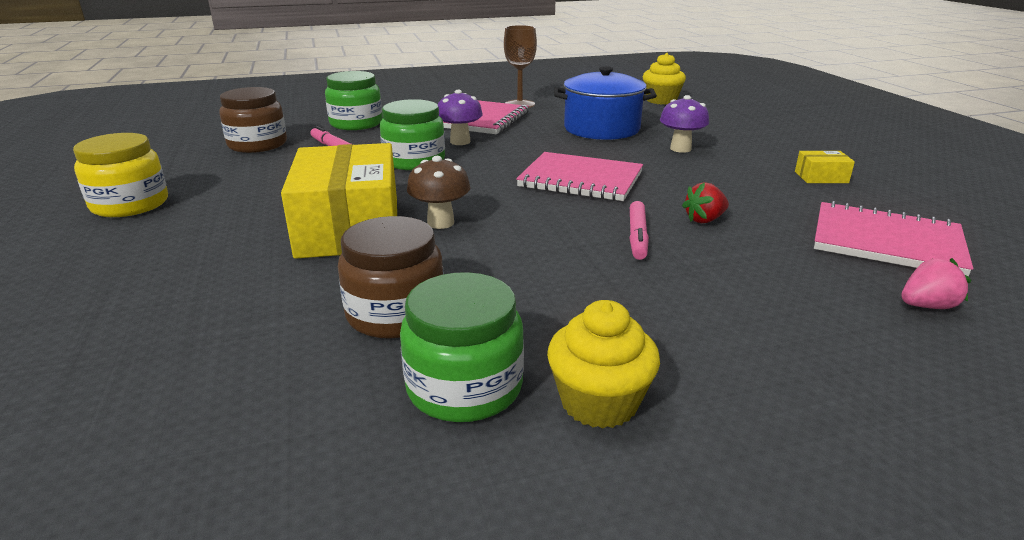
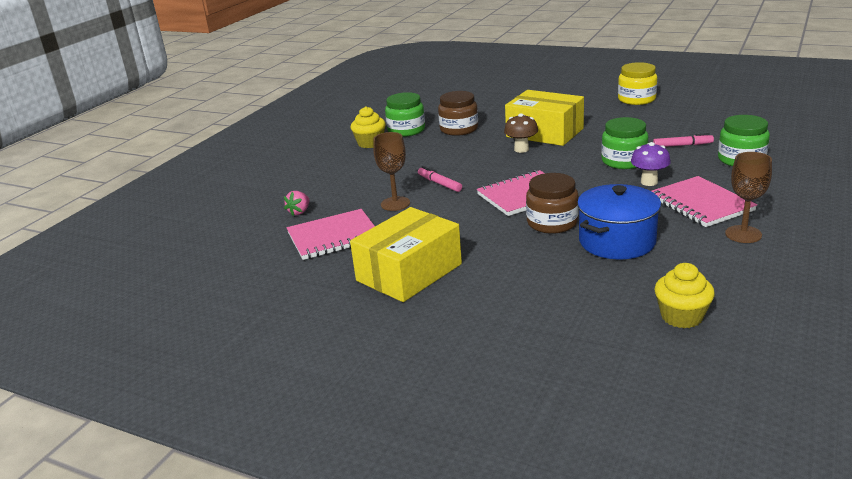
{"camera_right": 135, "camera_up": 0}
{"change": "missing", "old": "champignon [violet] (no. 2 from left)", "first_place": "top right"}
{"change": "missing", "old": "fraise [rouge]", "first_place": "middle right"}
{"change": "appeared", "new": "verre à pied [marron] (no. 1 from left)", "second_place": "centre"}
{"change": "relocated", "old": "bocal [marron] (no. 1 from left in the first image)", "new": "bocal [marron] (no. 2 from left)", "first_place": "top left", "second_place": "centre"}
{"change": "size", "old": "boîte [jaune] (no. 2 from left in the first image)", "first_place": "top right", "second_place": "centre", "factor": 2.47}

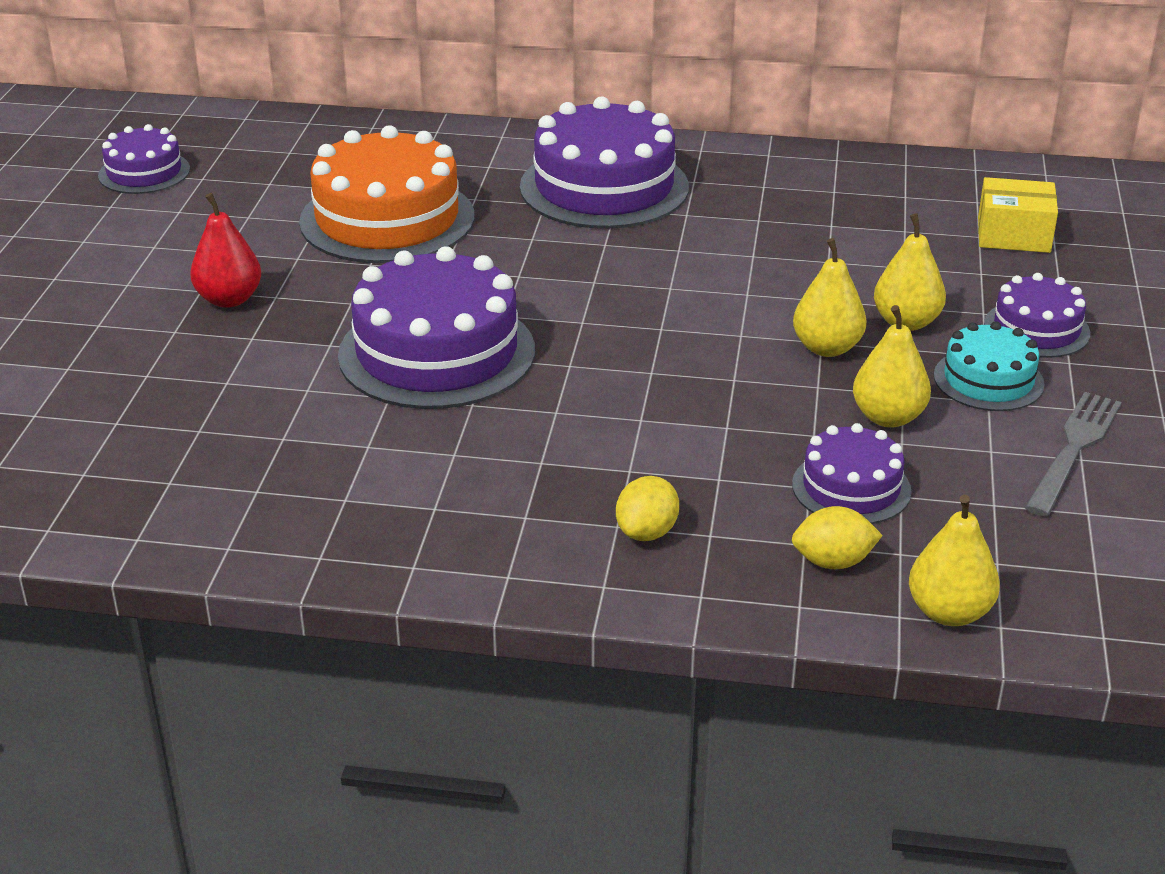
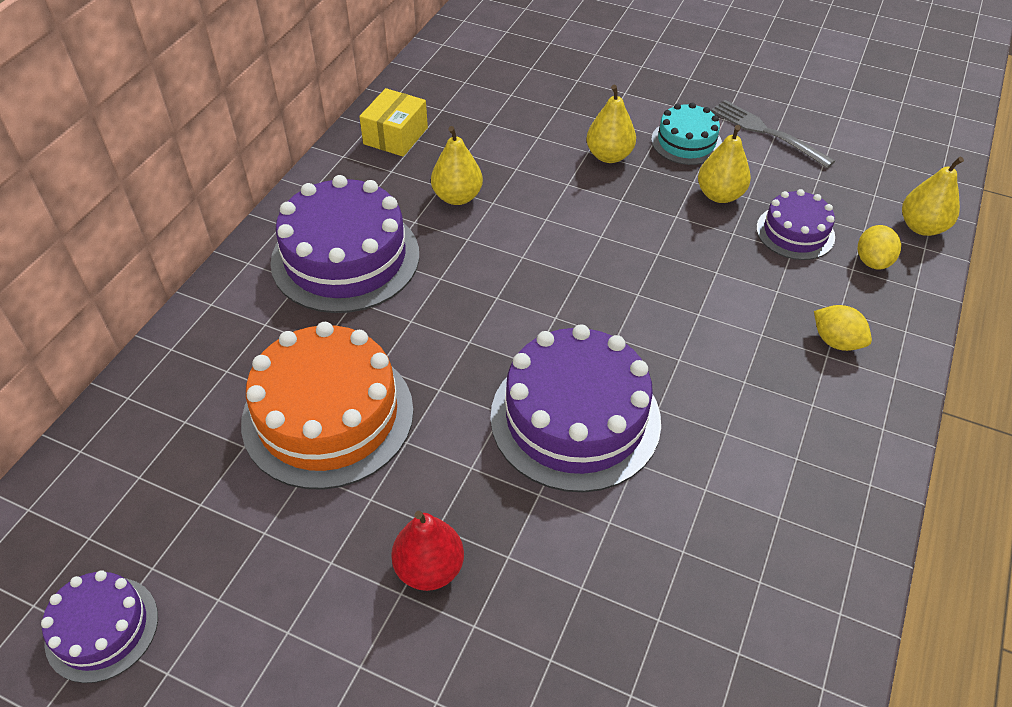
{"camera_right": -75, "camera_up": 15}
{"change": "missing", "old": "gâteau [violet] (no. 5 from left)", "first_place": "middle right"}
{"change": "relocated", "old": "poire [jaune] (no. 1 from left)", "first_place": "middle right", "second_place": "top centre"}
{"change": "relocated", "old": "boîte [jaune]", "first_place": "top right", "second_place": "top centre"}

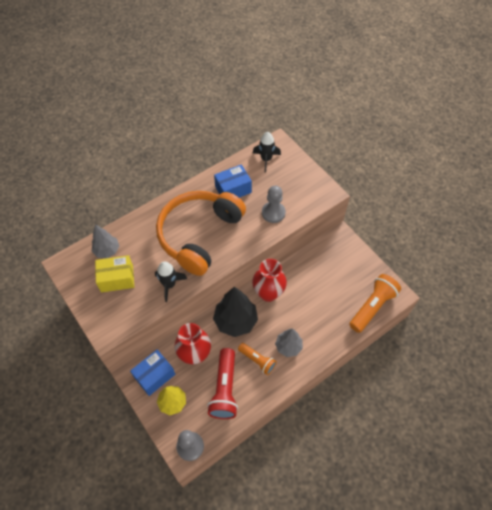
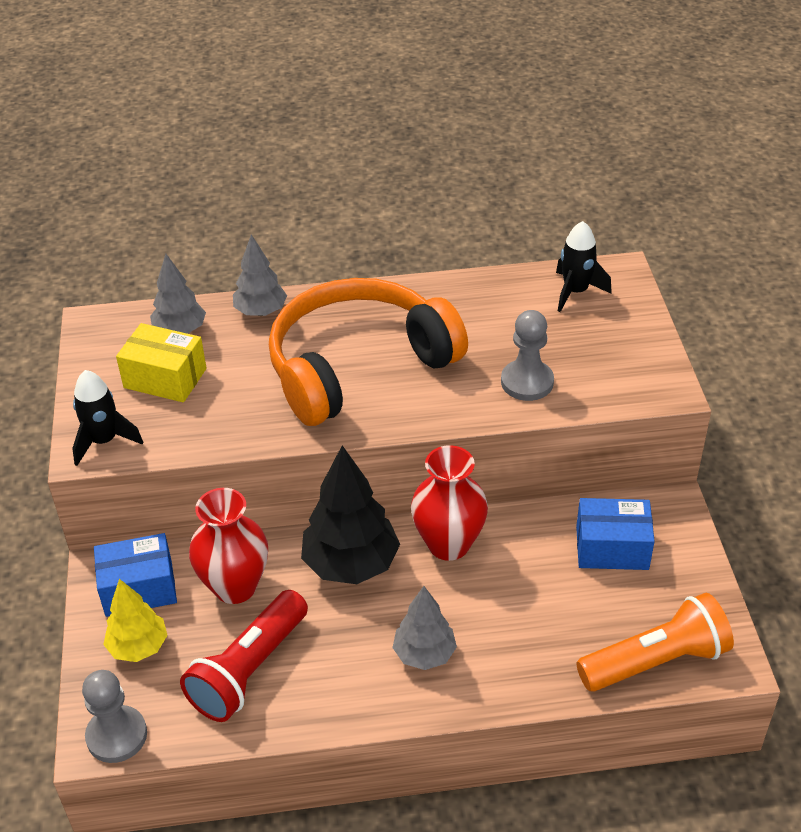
{"camera_right": 30, "camera_up": -15}
{"change": "missing", "old": "lampe de poche [orange] (no. 1 from left)", "first_place": "bottom centre"}
{"change": "appeared", "new": "arbre [gris] (no. 2 from left)", "second_place": "top left"}
{"change": "relocated", "old": "fusée [noir] (no. 1 from left)", "first_place": "centre", "second_place": "middle left"}
{"change": "relocated", "old": "boîte [bleu] (no. 2 from left)", "first_place": "centre", "second_place": "middle right"}

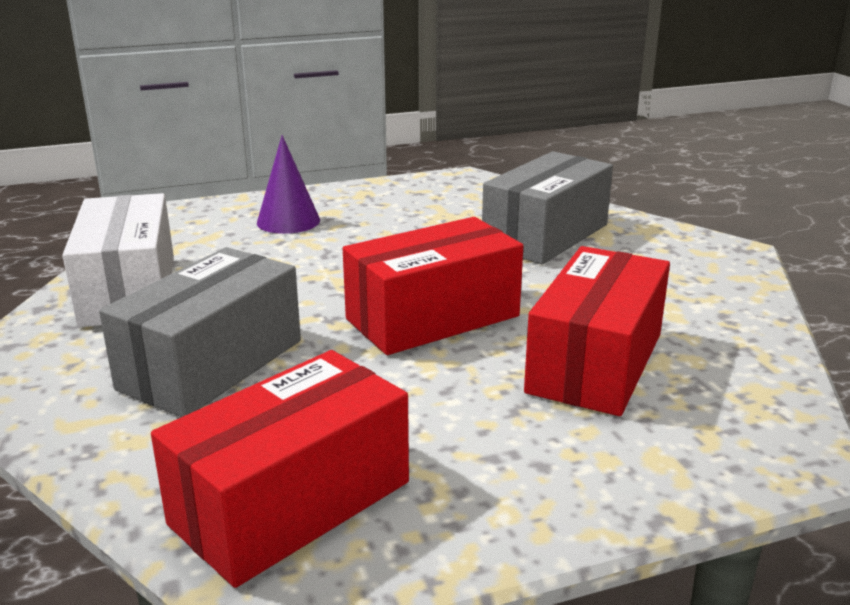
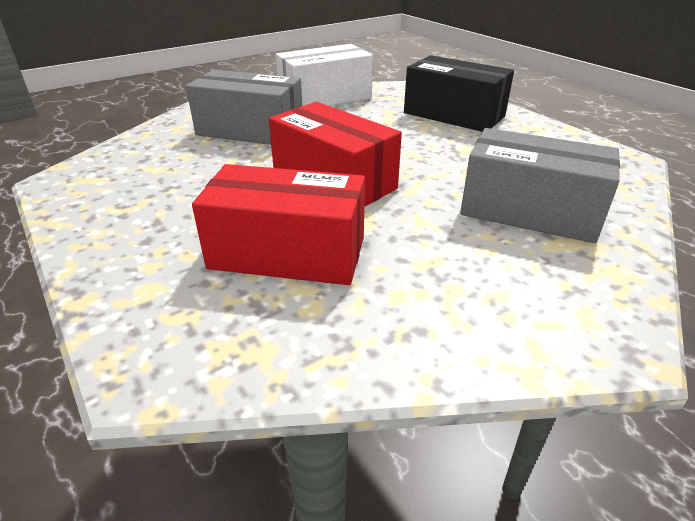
{"camera_right": 75, "camera_up": 10}
{"change": "missing", "old": "boîte [rouge] (no. 1 from left)", "first_place": "bottom left"}
{"change": "exchanged", "old": "cône [violet]", "new": "boîte [noir]", "first_place": "top centre", "second_place": "top centre"}

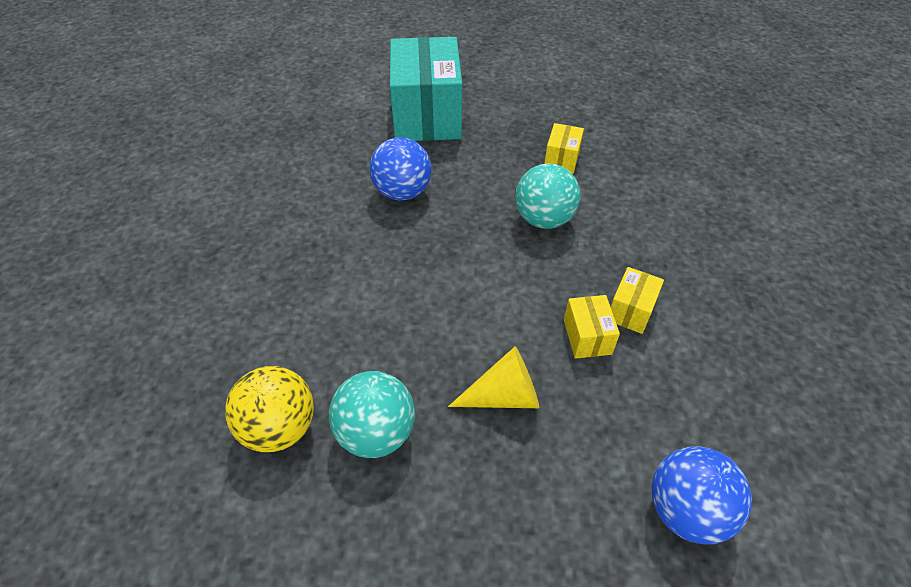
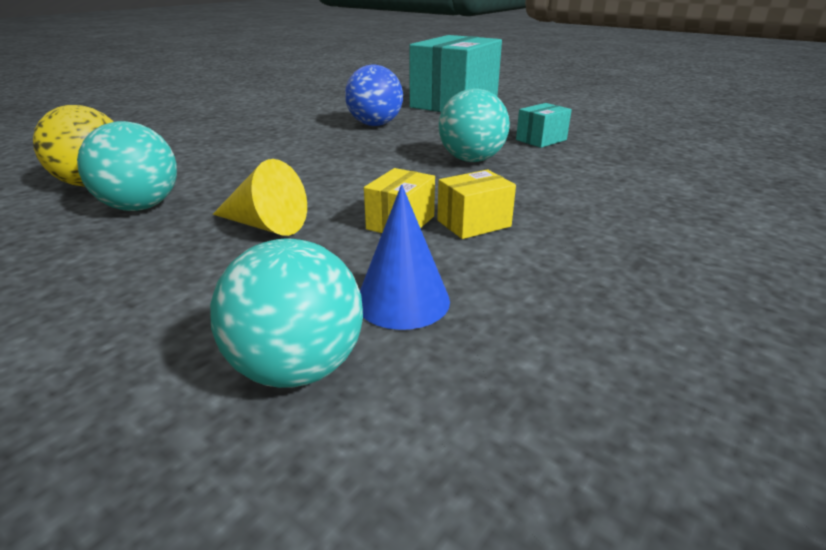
{"camera_right": 35, "camera_up": -20}
{"change": "appeared", "new": "cône [bleu]", "second_place": "centre"}
{"change": "colour", "old": "boîte [jaune] (no. 1 from left)", "new": "boîte [turquoise] (no. 2 from left)", "first_place": "top centre", "second_place": "top centre"}
{"change": "colour", "old": "balle [bleu] (no. 2 from left)", "new": "balle [turquoise] (no. 2 from left)", "first_place": "bottom right", "second_place": "centre"}

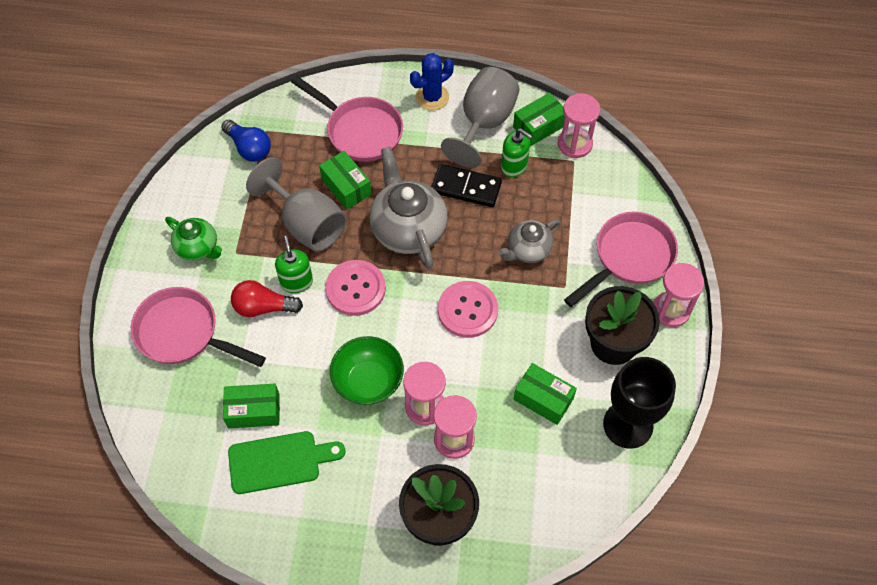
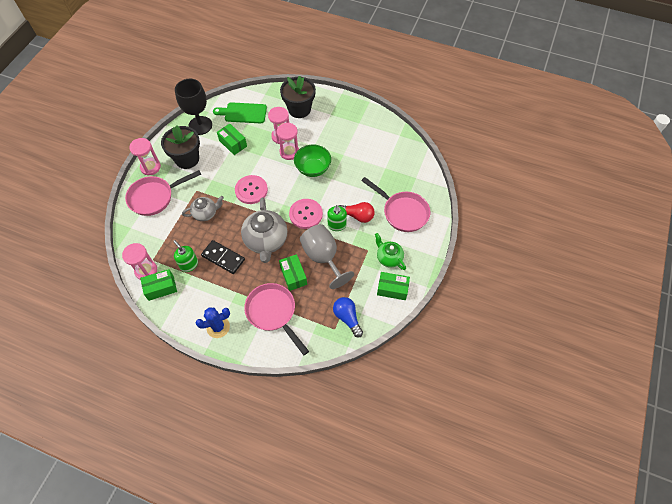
{"camera_right": -165, "camera_up": 0}
{"change": "missing", "old": "verre à pied [gris] (no. 2 from left)", "first_place": "top centre"}
{"change": "relocated", "old": "boîte [vert] (no. 1 from left in the first image)", "new": "boîte [vert] (no. 4 from left)", "first_place": "bottom left", "second_place": "centre"}
{"change": "relocated", "old": "planche à découper [vert]", "first_place": "bottom left", "second_place": "top centre"}

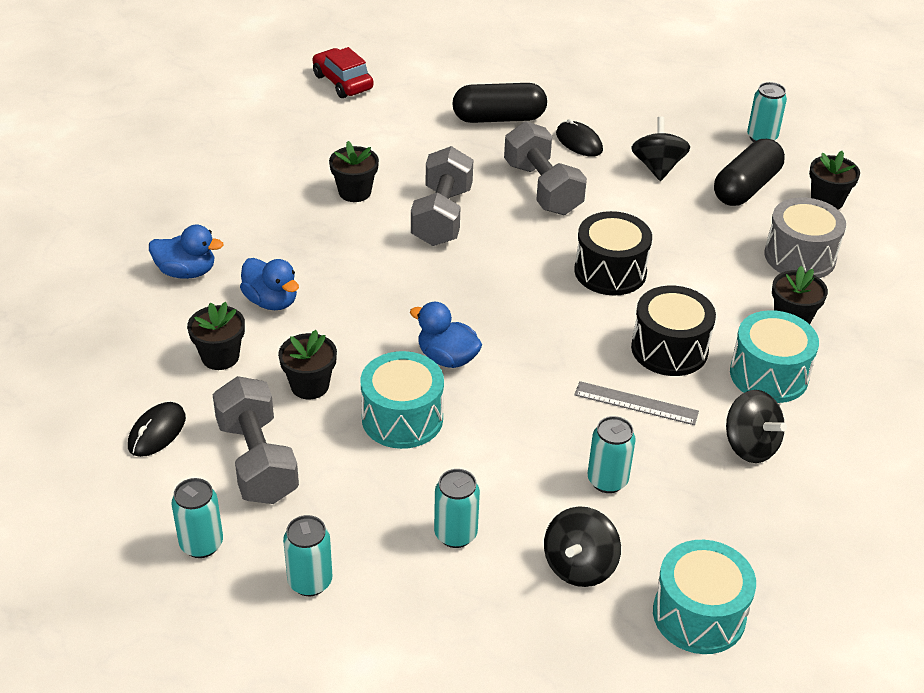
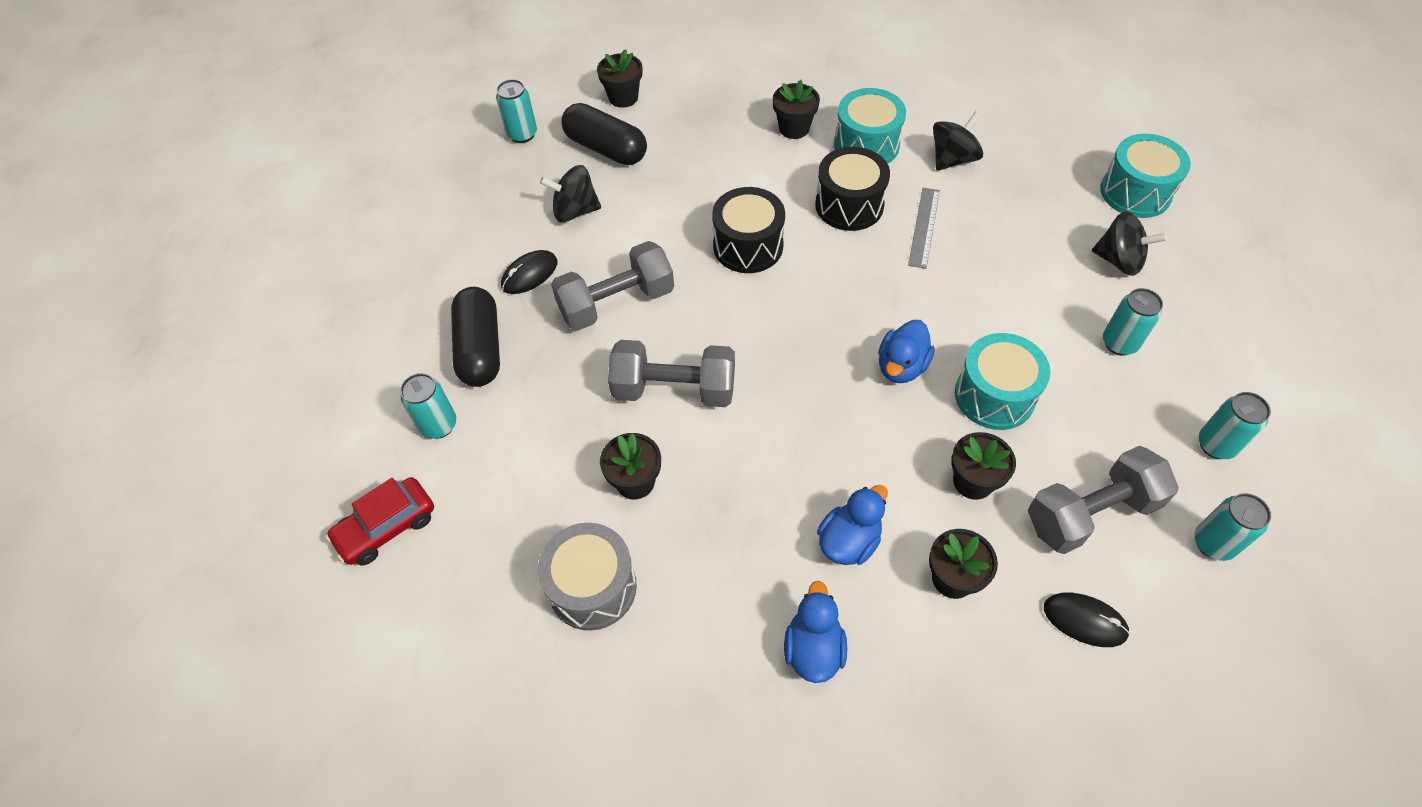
{"camera_right": -90, "camera_up": 15}
{"change": "relocated", "old": "canette [turquoise] (no. 4 from left in the first image)", "new": "canette [turquoise] (no. 1 from left)", "first_place": "centre", "second_place": "middle left"}
{"change": "relocated", "old": "tambour [gris]", "first_place": "middle right", "second_place": "bottom centre"}

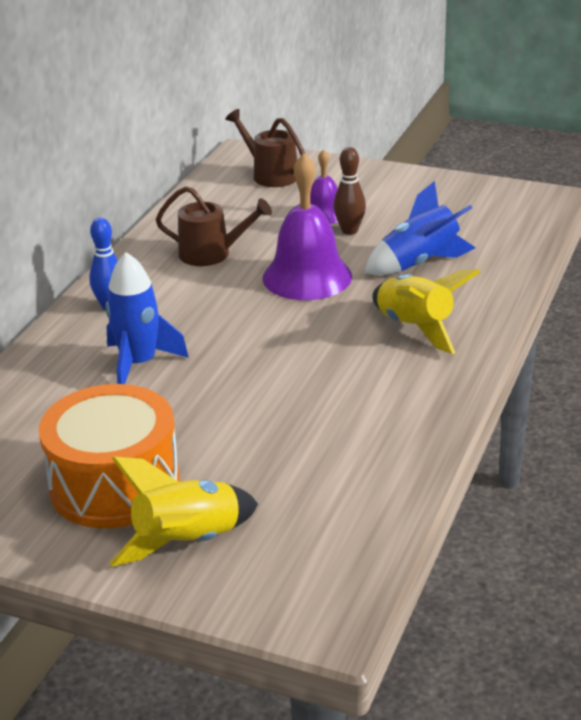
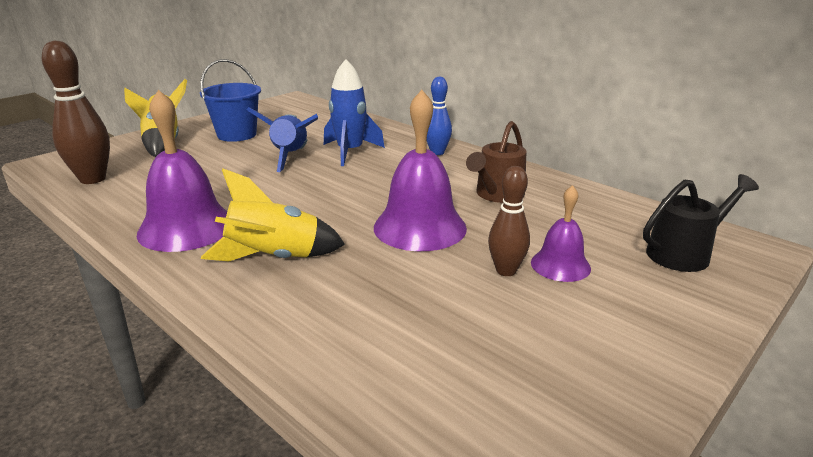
{"camera_right": 110, "camera_up": -5}
{"change": "appeared", "new": "quille [marron] (no. 1 from left)", "second_place": "top left"}
{"change": "appeared", "new": "cloche [violet] (no. 1 from left)", "second_place": "middle left"}
{"change": "relocated", "old": "fusée [bleu] (no. 2 from left in the first image)", "new": "fusée [bleu] (no. 1 from left)", "first_place": "top right", "second_place": "top centre"}
{"change": "exchanged", "old": "tambour [orange]", "new": "seau [bleu]", "first_place": "middle left", "second_place": "top left"}
{"change": "colour", "old": "arrosoir [marron] (no. 2 from left)", "new": "arrosoir [noir]", "first_place": "top centre", "second_place": "middle right"}

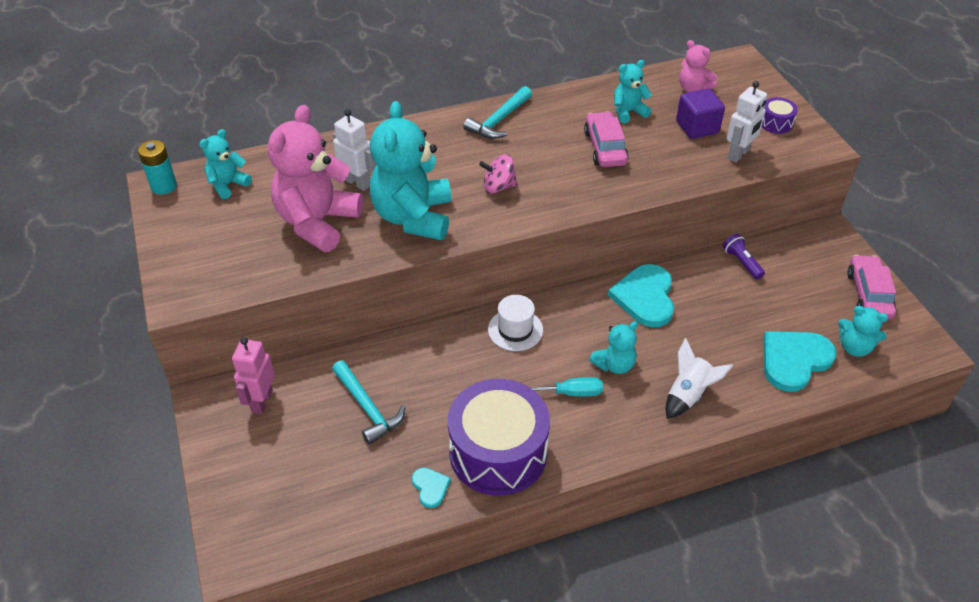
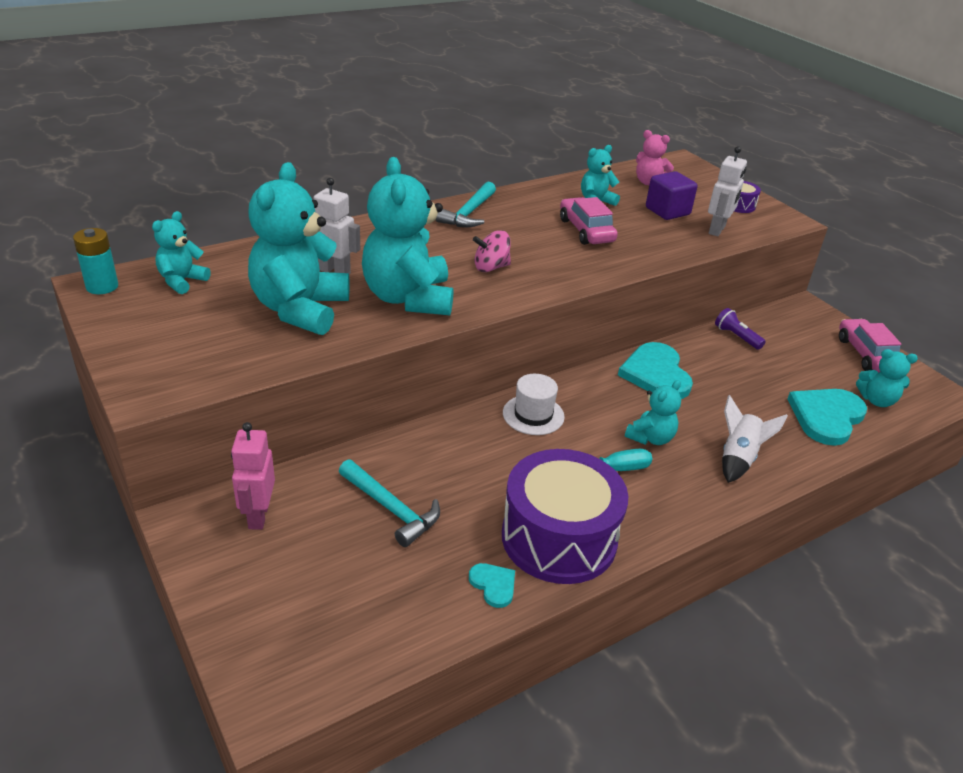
{"camera_right": -15, "camera_up": -10}
{"change": "colour", "old": "ours en peluche [rose] (no. 1 from left)", "new": "ours en peluche [turquoise] (no. 2 from left)", "first_place": "top left", "second_place": "top left"}

